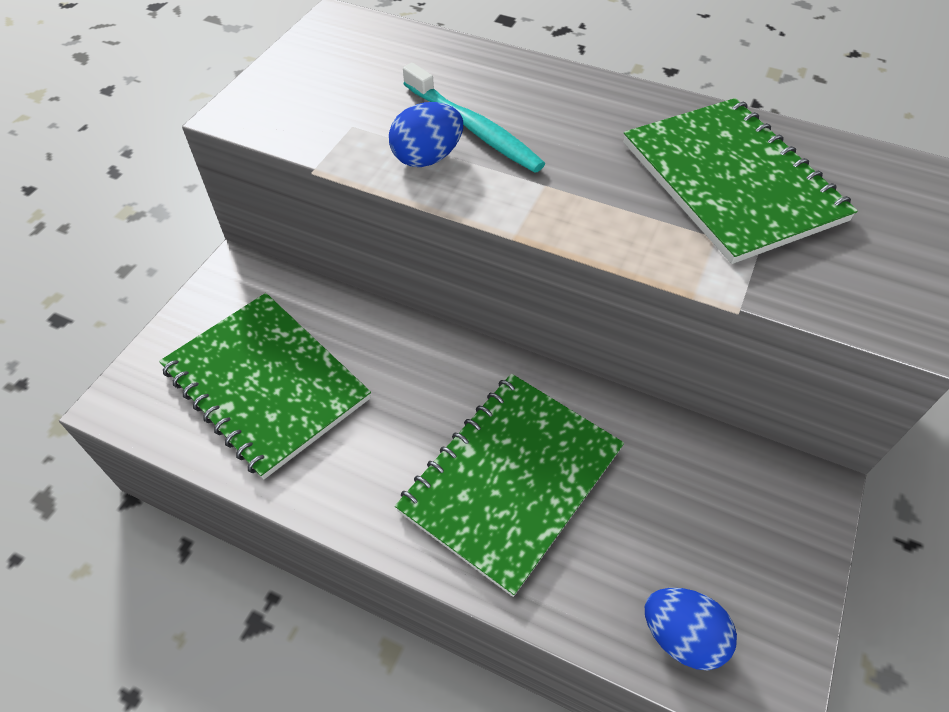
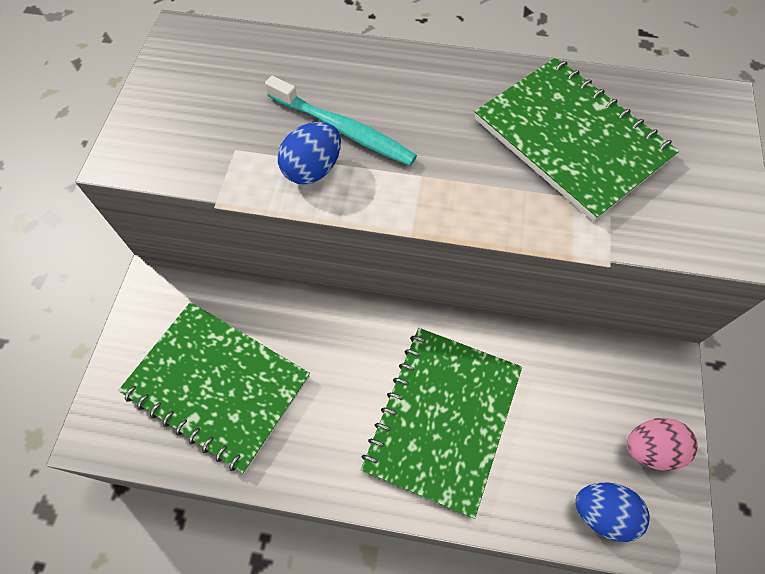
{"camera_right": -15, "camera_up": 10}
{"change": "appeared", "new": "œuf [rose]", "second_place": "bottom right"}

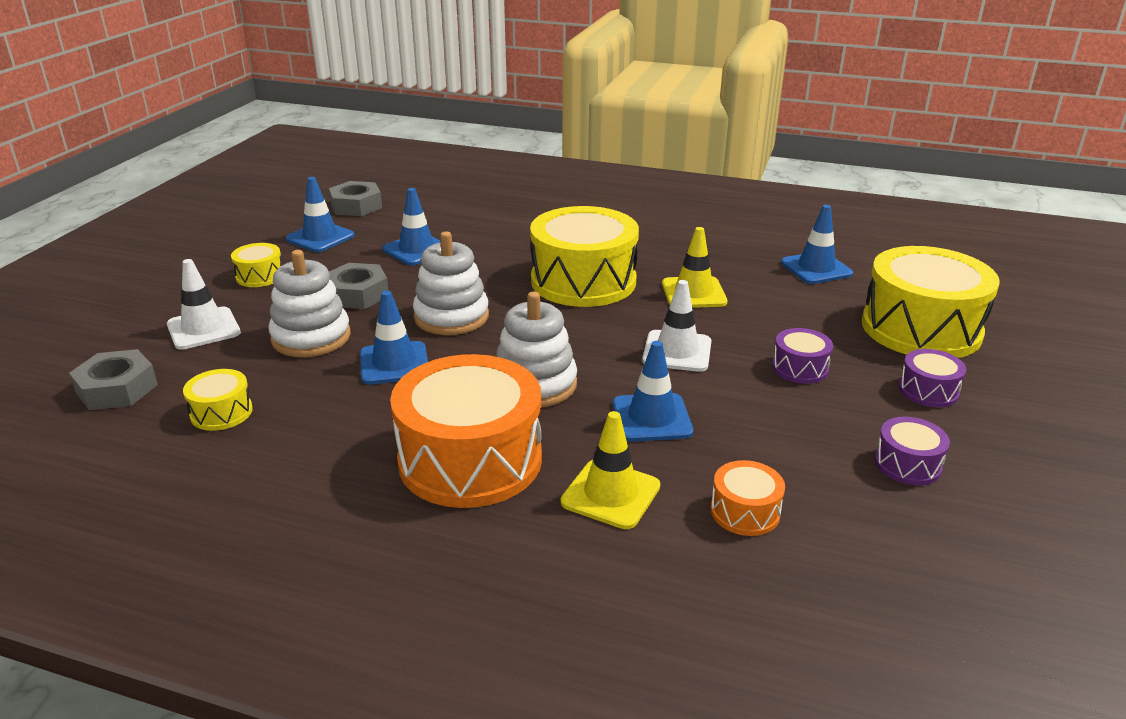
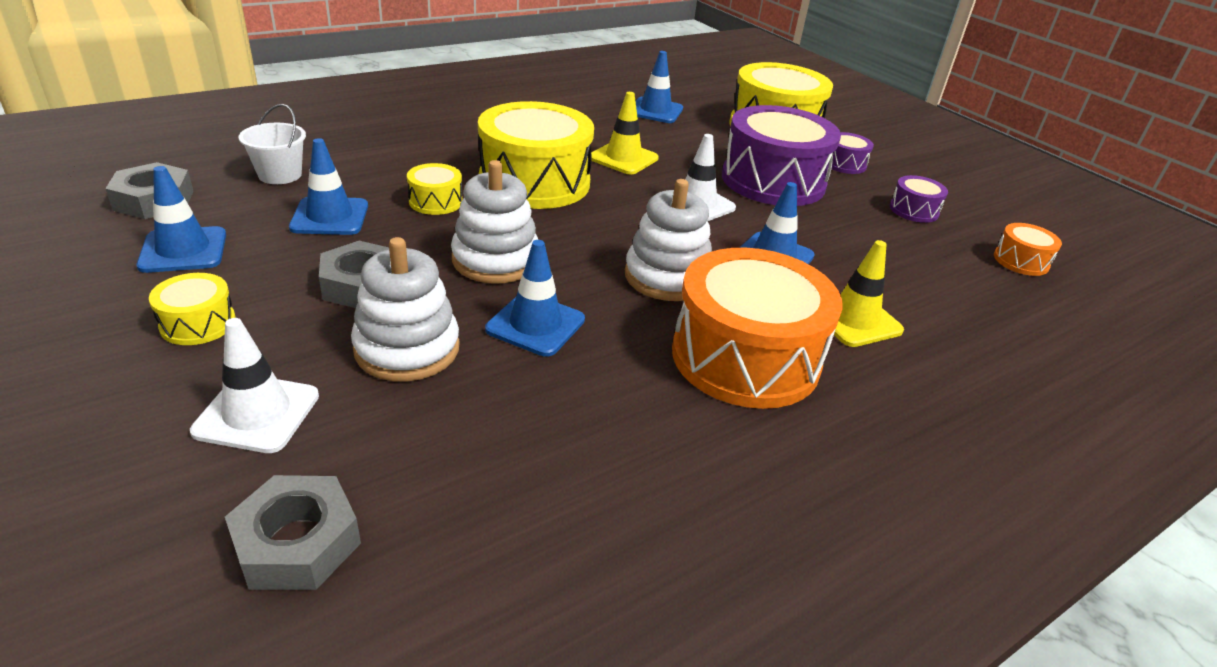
{"camera_right": -55, "camera_up": 5}
{"change": "appeared", "new": "seau [blanc]", "second_place": "top left"}
{"change": "relocated", "old": "tambour [jaune] (no. 1 from left in the first image)", "new": "tambour [jaune] (no. 2 from left)", "first_place": "middle left", "second_place": "top centre"}
{"change": "relocated", "old": "tambour [orange] (no. 2 from left)", "first_place": "bottom centre", "second_place": "middle right"}
{"change": "size", "old": "tambour [violet] (no. 1 from left)", "first_place": "middle right", "second_place": "top centre", "factor": 2.24}

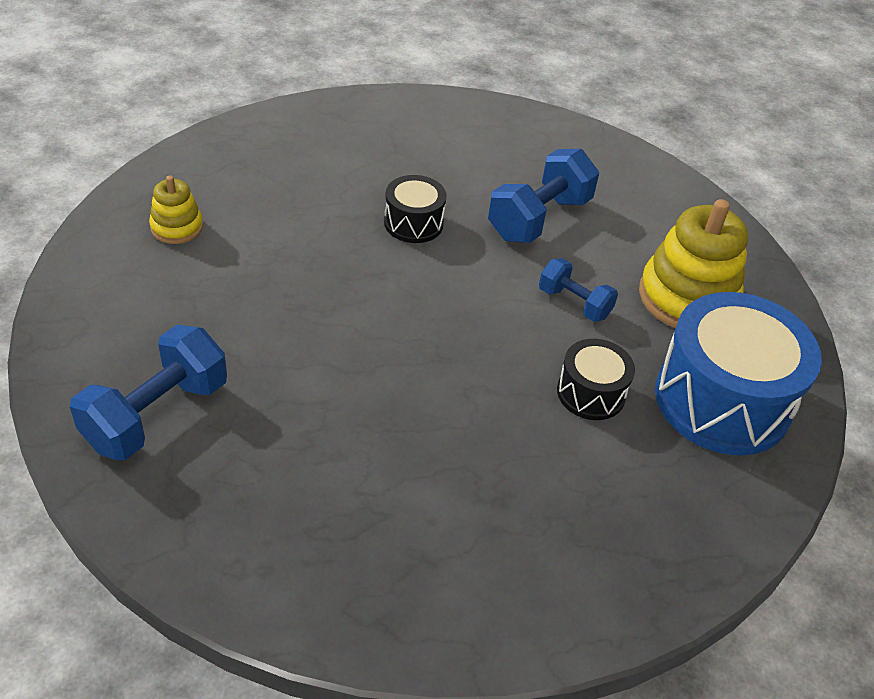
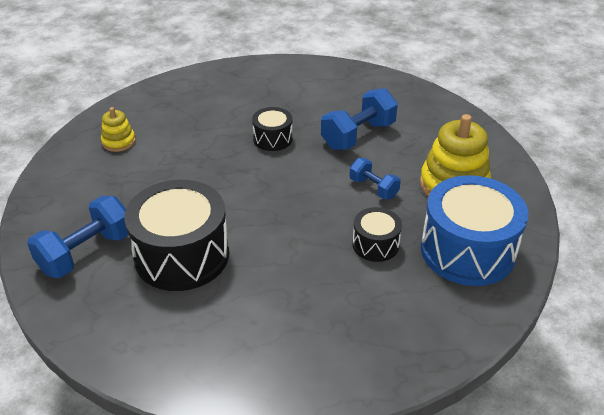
{"camera_right": 10, "camera_up": -5}
{"change": "appeared", "new": "tambour [noir] (no. 1 from left)", "second_place": "middle left"}

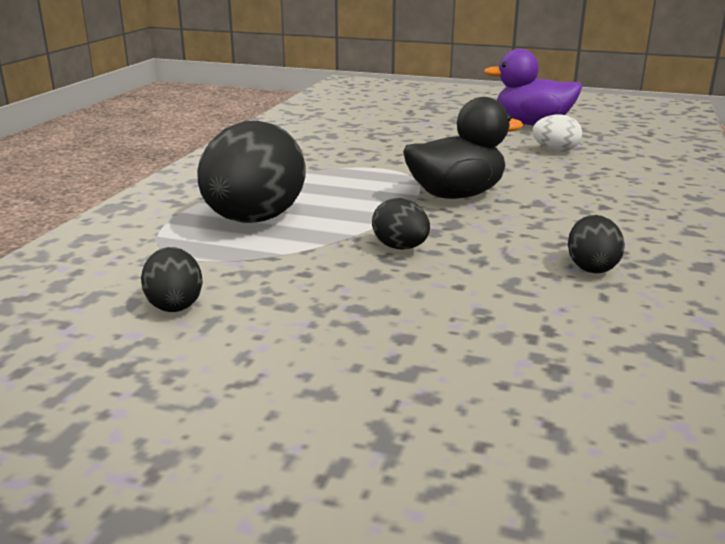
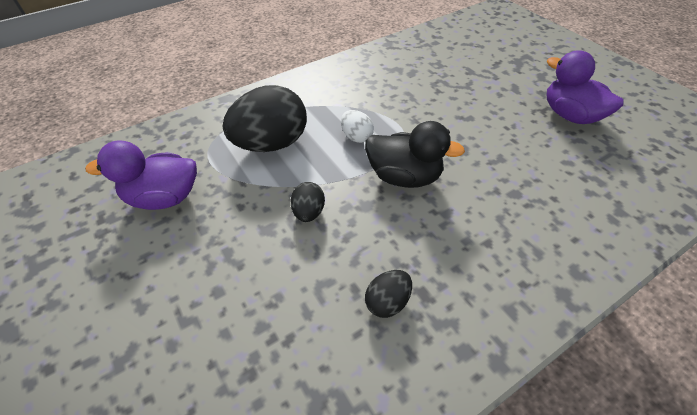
{"camera_right": 40, "camera_up": 25}
{"change": "relocated", "old": "œuf [blanc]", "first_place": "top right", "second_place": "top centre"}
{"change": "exchanged", "old": "œuf [noir] (no. 1 from left)", "new": "canard [violet] (no. 1 from left)", "first_place": "middle left", "second_place": "middle left"}

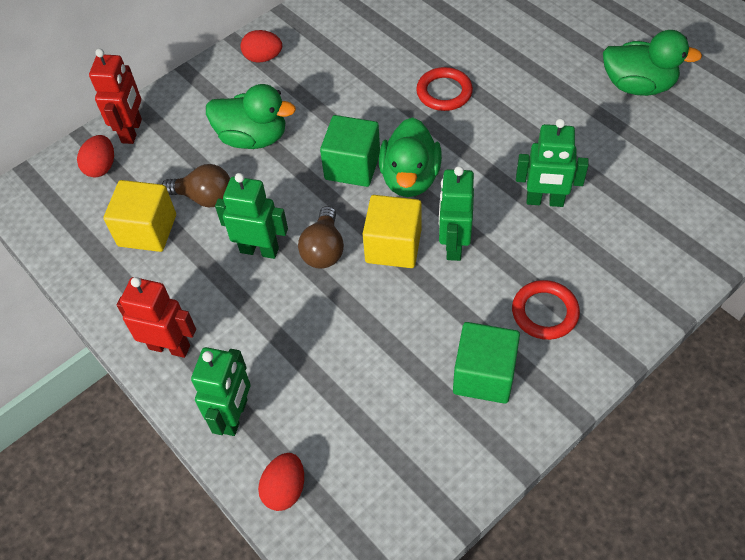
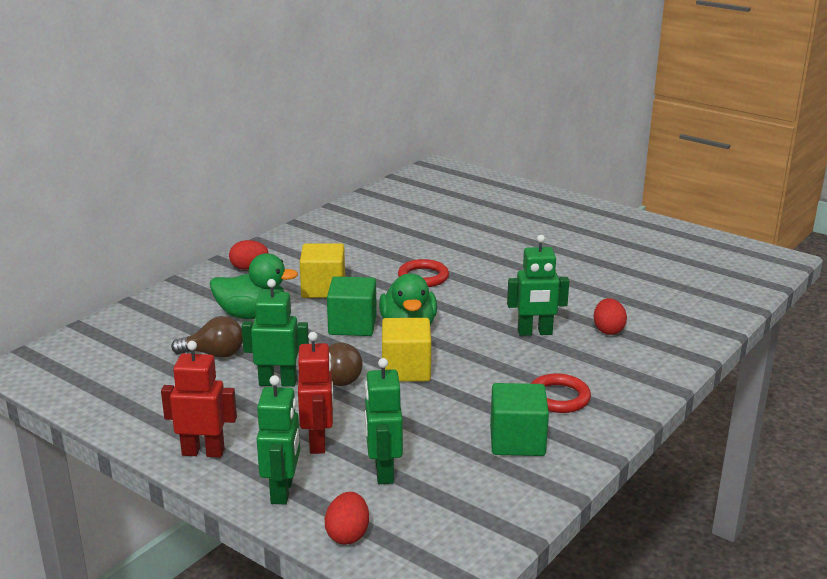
{"camera_right": -15, "camera_up": -30}
{"change": "missing", "old": "canard [vert] (no. 3 from left)", "first_place": "top right"}
{"change": "relocated", "old": "œuf [rouge] (no. 1 from left in the first image)", "new": "œuf [rouge] (no. 3 from left)", "first_place": "top left", "second_place": "middle right"}
{"change": "relocated", "old": "robot [rouge] (no. 1 from left in the first image)", "new": "robot [rouge] (no. 2 from left)", "first_place": "top left", "second_place": "bottom centre"}
{"change": "relocated", "old": "cube [jaune] (no. 1 from left)", "first_place": "middle left", "second_place": "centre"}
{"change": "relocated", "old": "robot [vert] (no. 3 from left)", "first_place": "centre", "second_place": "bottom centre"}

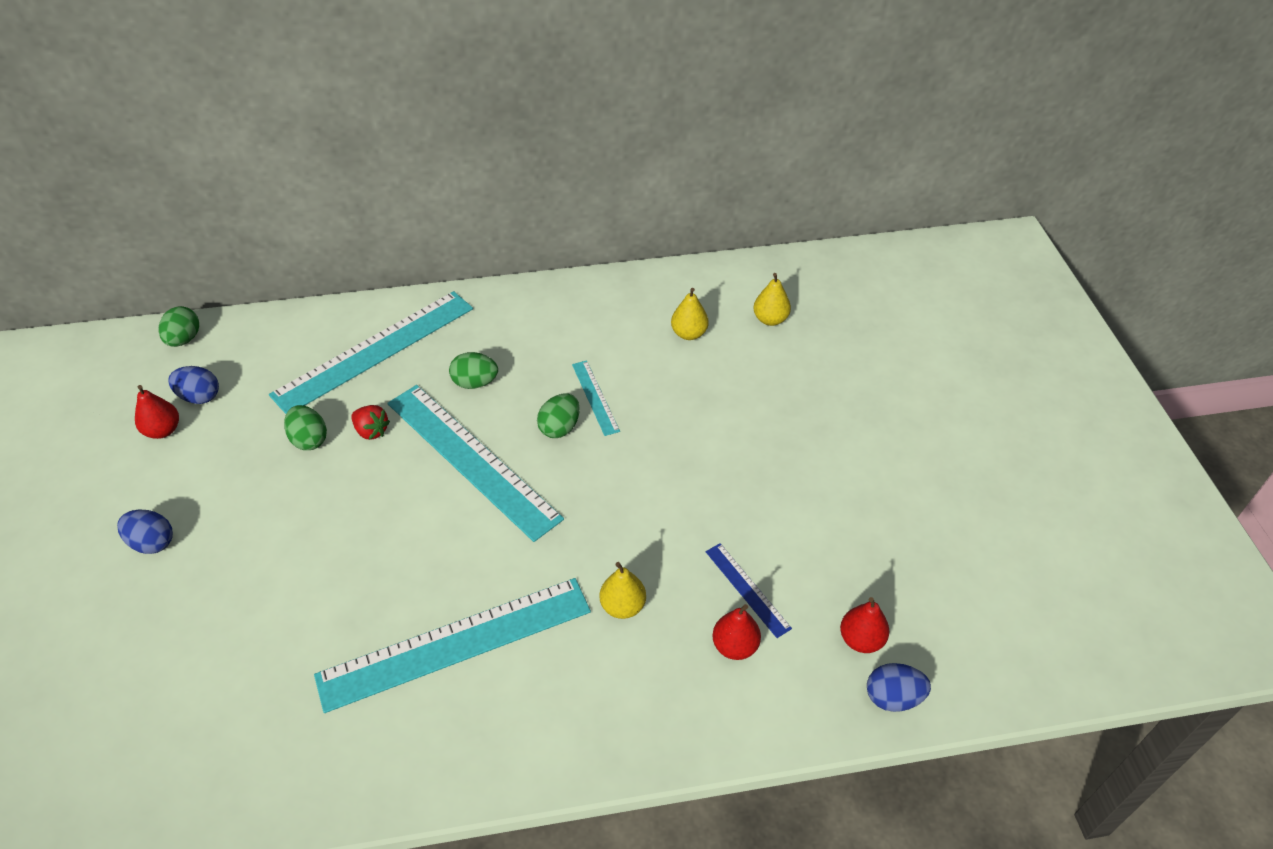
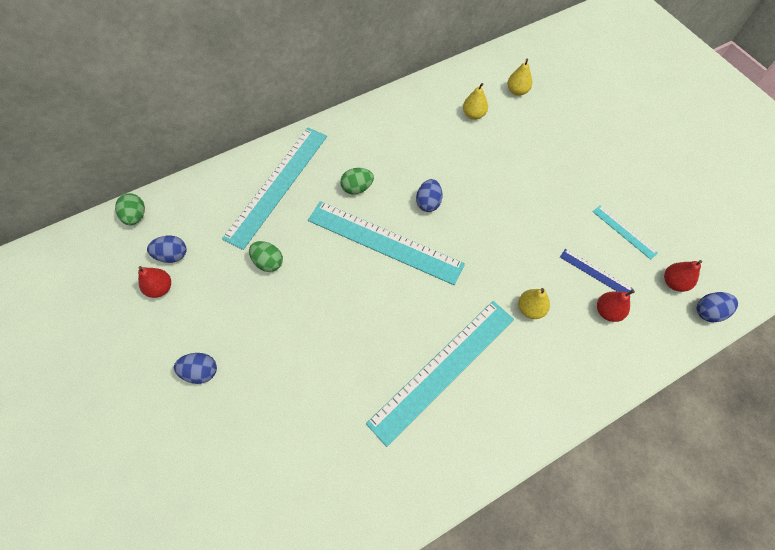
{"camera_right": -20, "camera_up": 15}
{"change": "missing", "old": "fraise [rouge]", "first_place": "middle left"}
{"change": "relocated", "old": "règle [turquoise] (no. 4 from left)", "first_place": "centre", "second_place": "middle right"}
{"change": "colour", "old": "œuf [vert] (no. 4 from left)", "new": "œuf [bleu] (no. 3 from left)", "first_place": "centre", "second_place": "centre"}

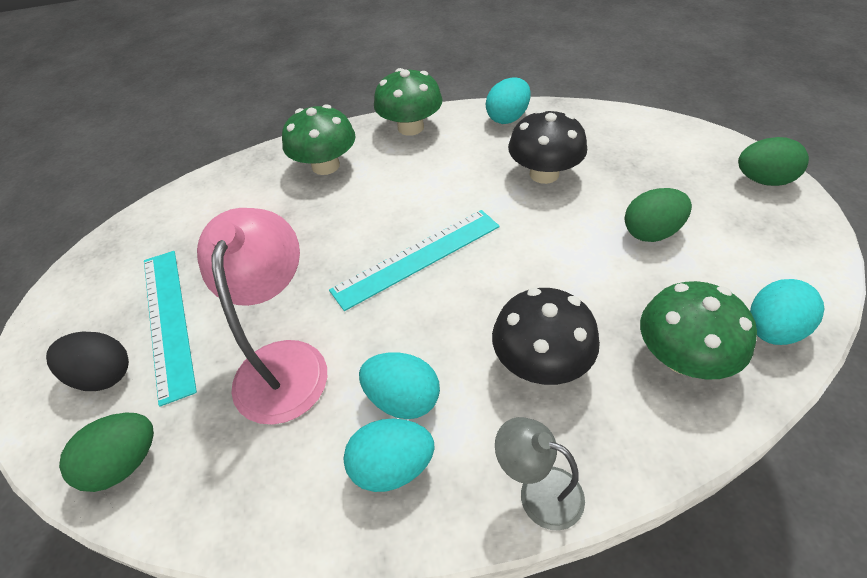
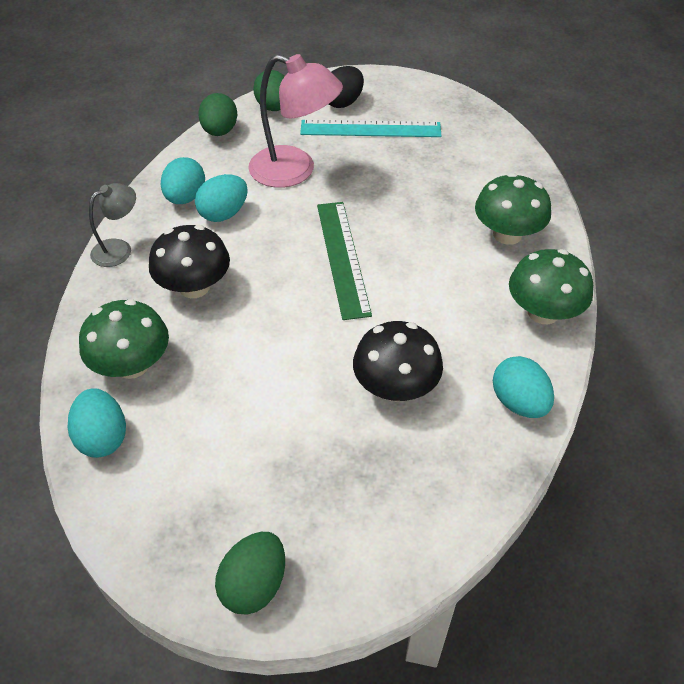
{"camera_right": 110, "camera_up": 0}
{"change": "relocated", "old": "œuf [vert] (no. 2 from left in the first image)", "new": "œuf [vert] (no. 1 from left)", "first_place": "middle right", "second_place": "top left"}
{"change": "colour", "old": "règle [turquoise] (no. 2 from left)", "new": "règle [vert]", "first_place": "centre", "second_place": "centre"}

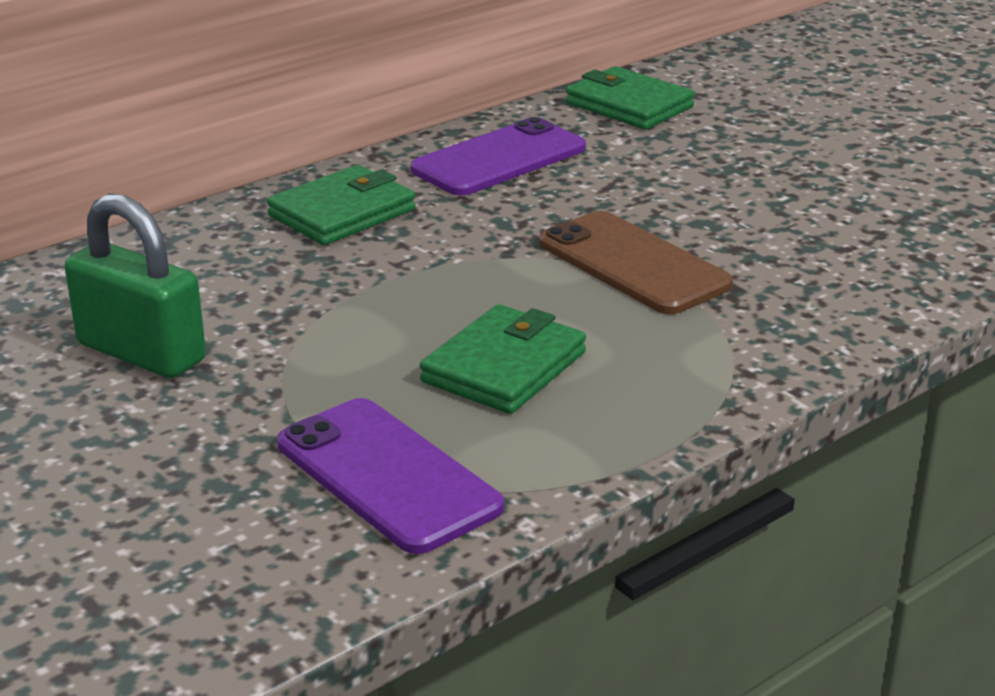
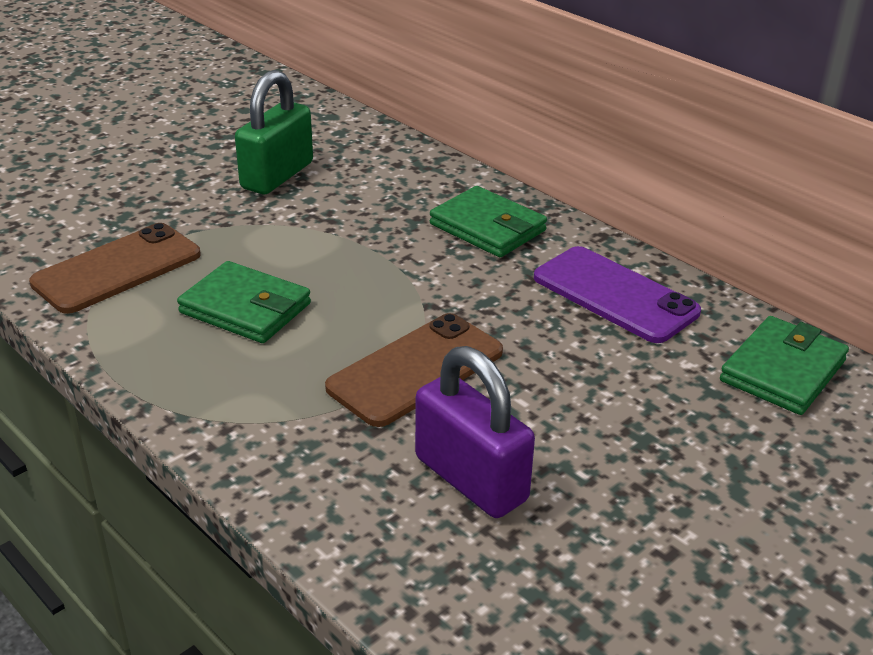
{"camera_right": 85, "camera_up": 5}
{"change": "appeared", "new": "cadenas [violet]", "second_place": "centre"}
{"change": "colour", "old": "téléphone [violet] (no. 1 from left)", "new": "téléphone [marron] (no. 1 from left)", "first_place": "bottom centre", "second_place": "middle left"}

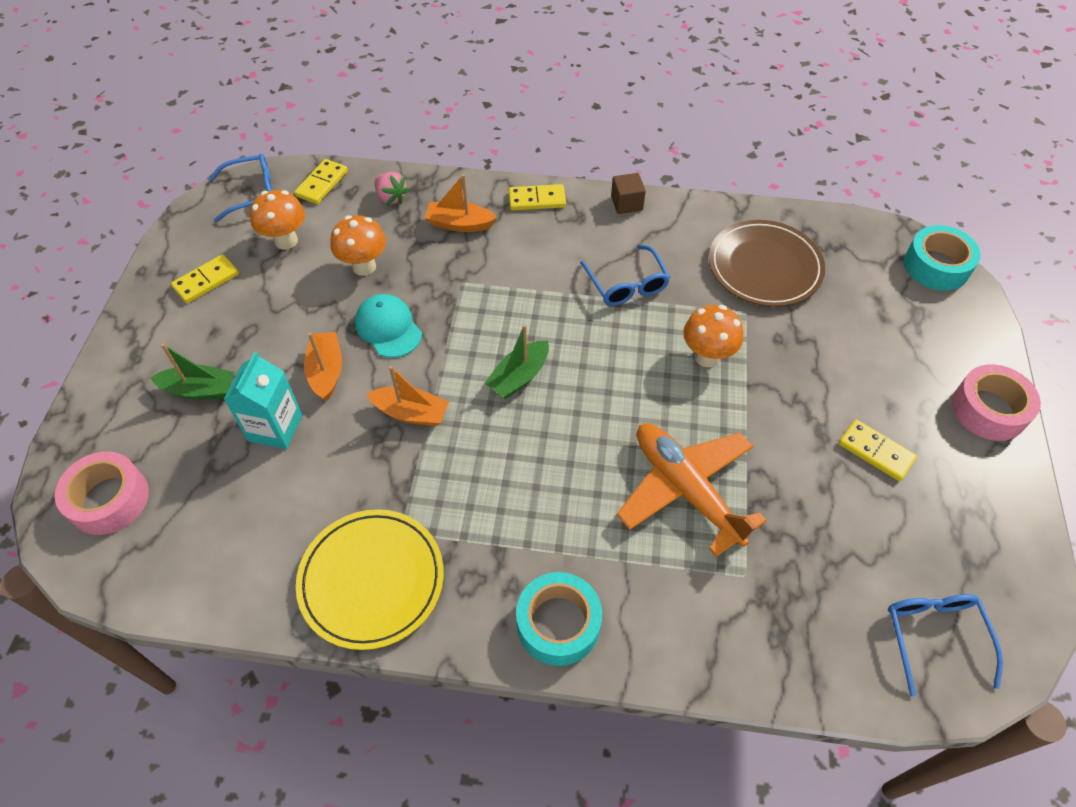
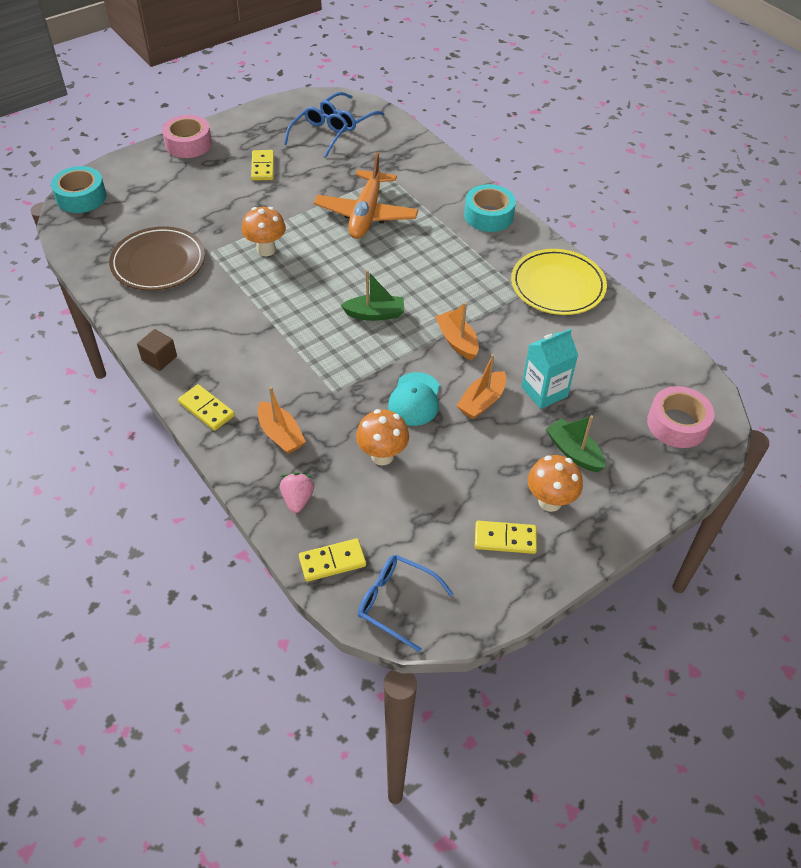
{"camera_right": -135, "camera_up": -5}
{"change": "relocated", "old": "champignon [orange] (no. 1 from left in the first image)", "new": "champignon [orange] (no. 3 from left)", "first_place": "top left", "second_place": "middle right"}
{"change": "relocated", "old": "lunettes [bleu] (no. 2 from left in the first image)", "new": "lunettes [bleu] (no. 1 from left)", "first_place": "centre", "second_place": "top centre"}

